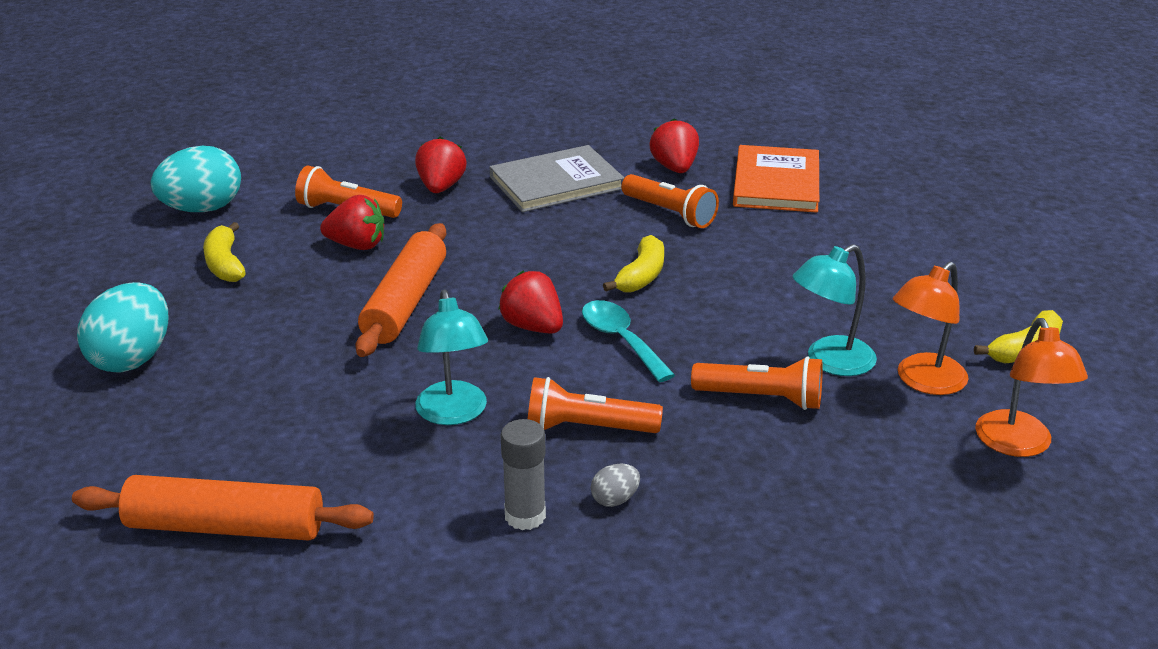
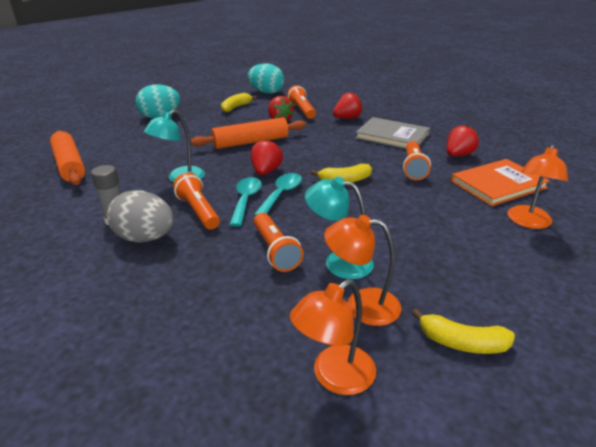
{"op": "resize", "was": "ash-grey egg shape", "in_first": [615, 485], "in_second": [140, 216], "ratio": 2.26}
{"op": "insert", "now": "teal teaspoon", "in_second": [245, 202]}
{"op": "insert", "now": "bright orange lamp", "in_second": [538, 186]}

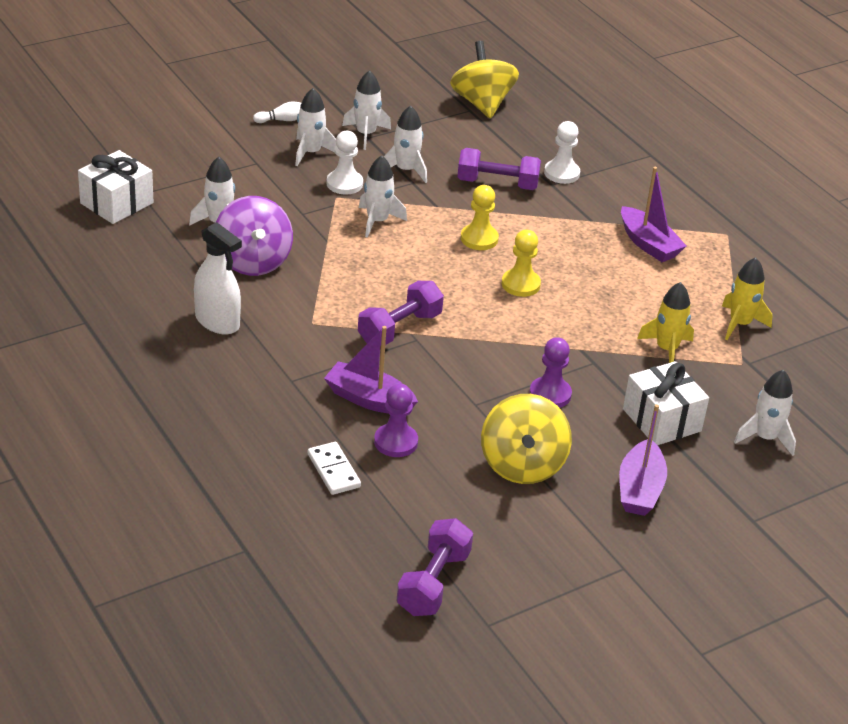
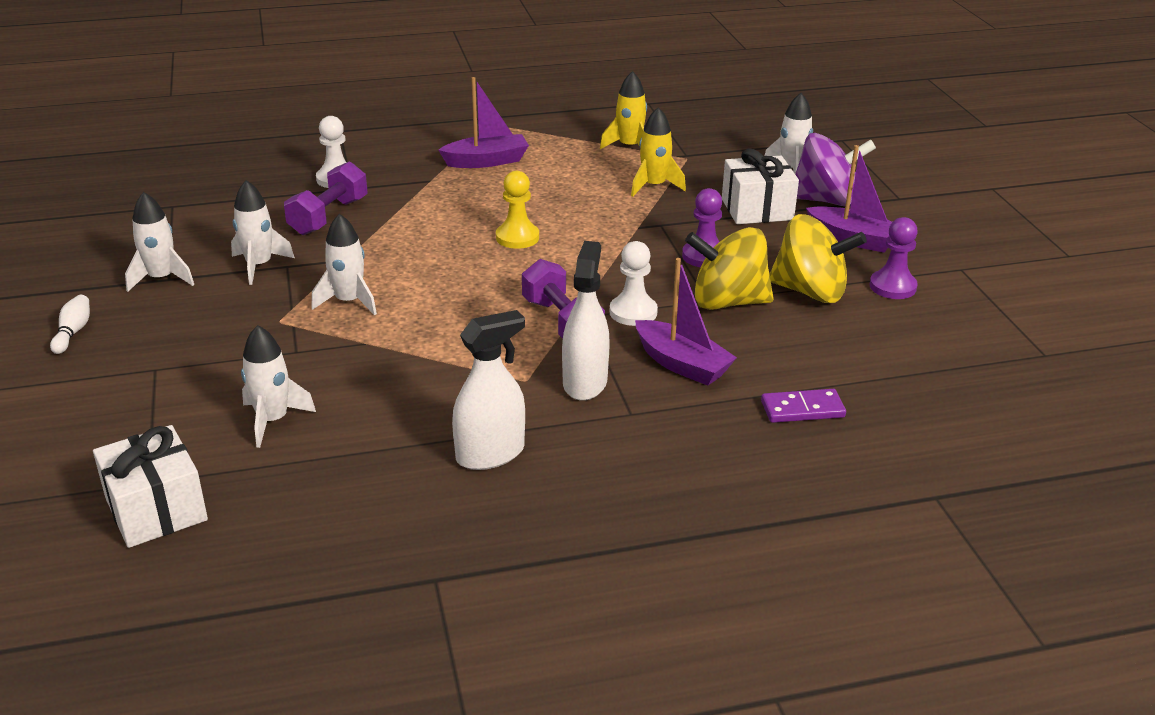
{"op": "move", "was": "royal purple whirligig", "in_first": [254, 236], "in_second": [835, 169]}
{"op": "delete", "was": "white spaceship", "in_first": [315, 127]}
{"op": "recolor", "was": "white domino", "now": "royal purple domino", "in_first": [334, 468], "in_second": [803, 406]}
{"op": "rotate", "was": "royal purple sailboat", "in_first": [371, 369], "in_second": [686, 322], "clockwise": -90}
{"op": "move", "was": "white pawn", "in_first": [345, 162], "in_second": [634, 283]}
{"op": "move", "was": "royal purple pawn", "in_first": [396, 420], "in_second": [894, 258]}
{"op": "delete", "was": "royal purple dumbbell", "in_first": [435, 567]}
{"op": "move", "was": "golden whirligig", "in_first": [484, 80], "in_second": [729, 268]}
{"op": "delete", "was": "golden pawn", "in_first": [480, 217]}
{"op": "insert", "now": "white spray cleaner", "in_second": [586, 321]}

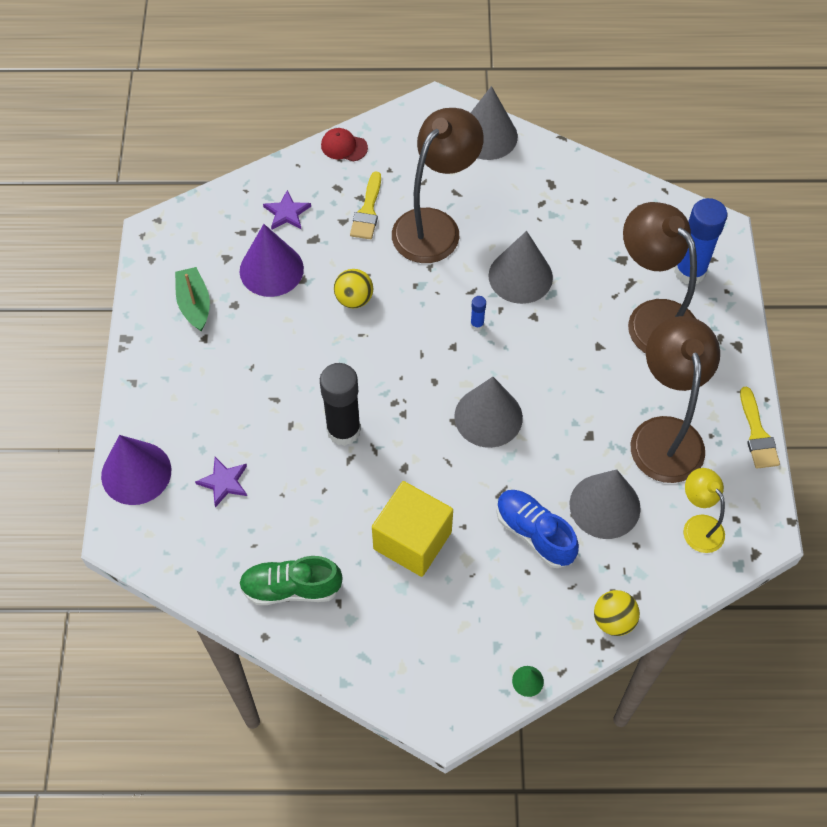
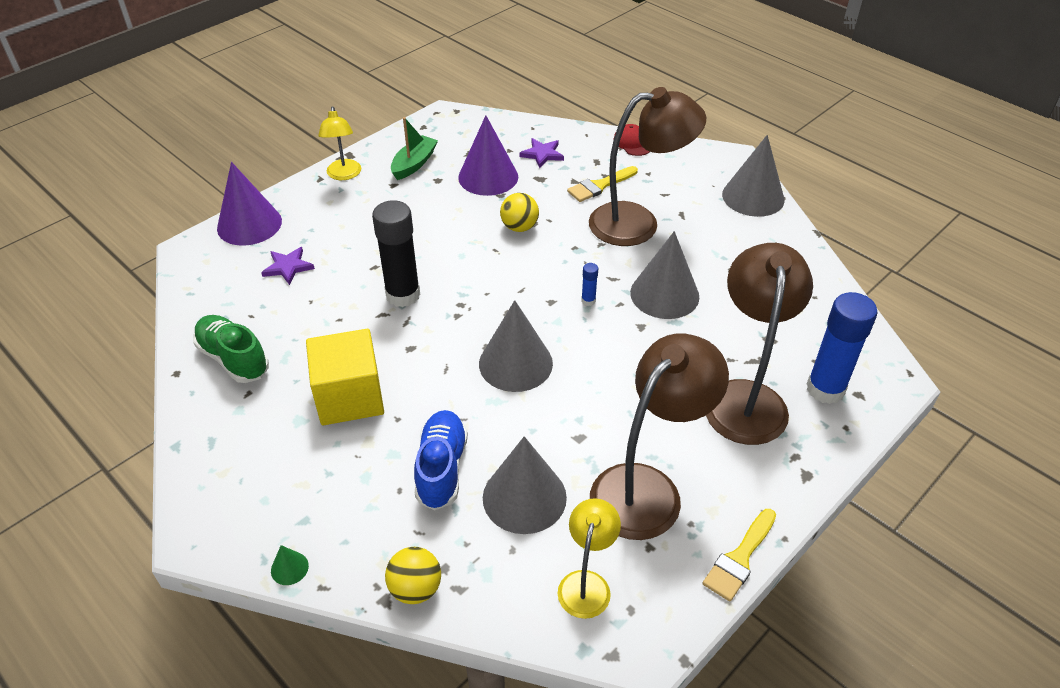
{"op": "insert", "now": "golden lamp", "in_second": [339, 143]}

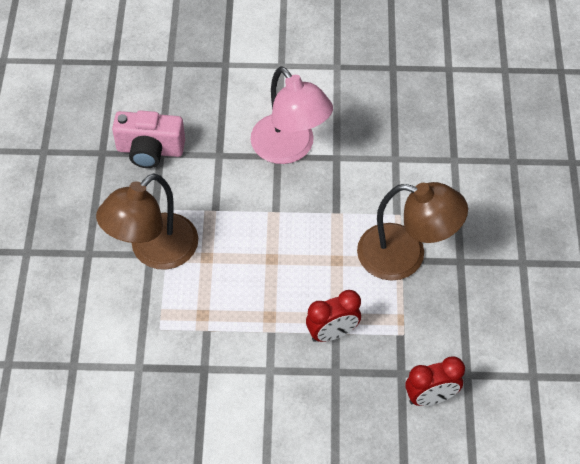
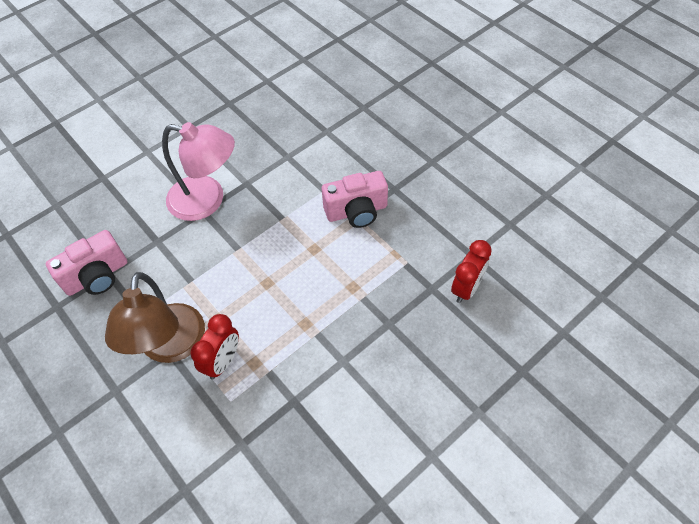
{"op": "move", "was": "crimson bedside clock", "in_first": [333, 316], "in_second": [214, 347]}
{"op": "replace", "was": "dark brown lamp", "now": "pink photo camera", "in_first": [412, 231], "in_second": [354, 199]}

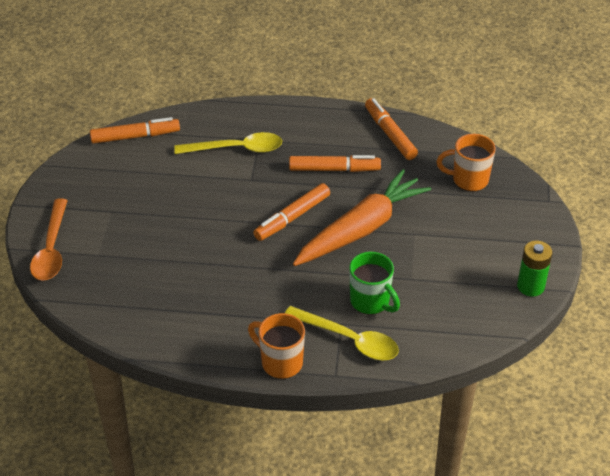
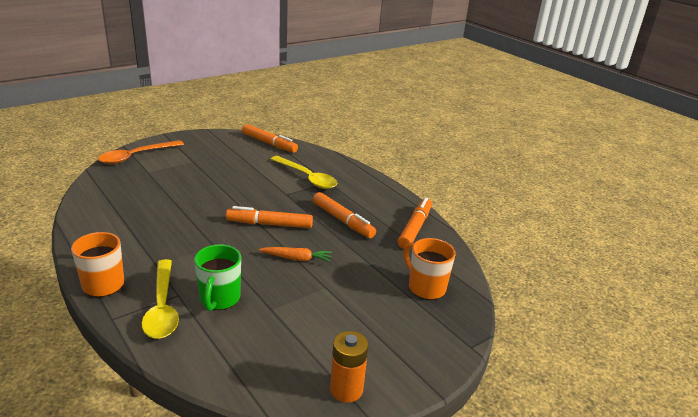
{"op": "resize", "was": "bright orange carrot", "in_first": [362, 217], "in_second": [295, 254], "ratio": 0.44}
{"op": "recolor", "was": "green AA battery", "now": "bright orange AA battery", "in_first": [534, 269], "in_second": [349, 367]}

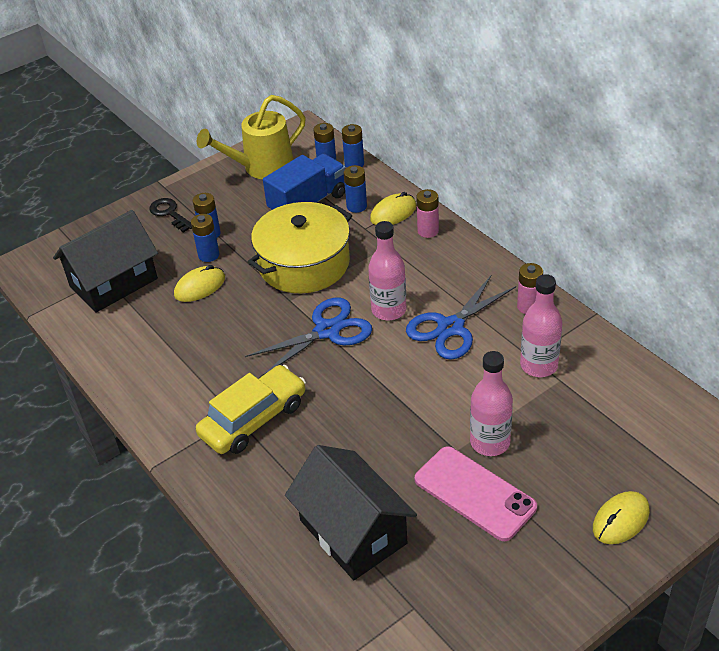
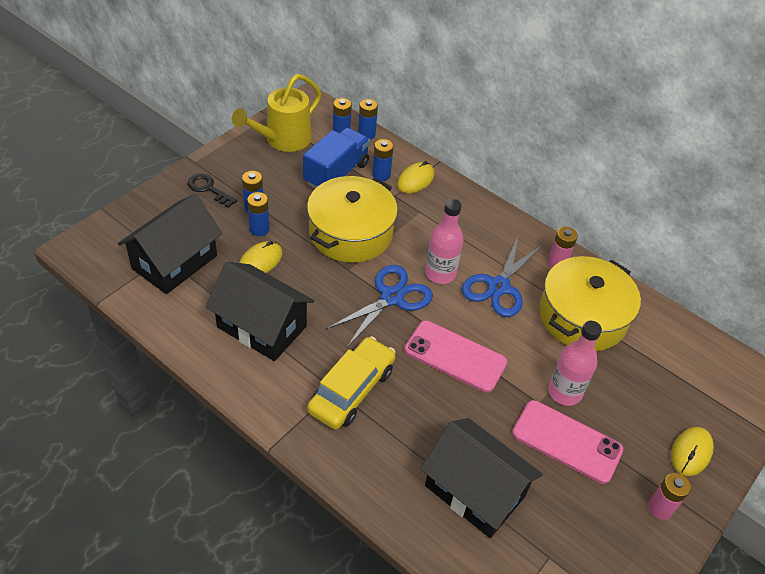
{"op": "move", "was": "pink AA battery", "in_first": [427, 213], "in_second": [669, 496]}
{"op": "replace", "was": "pink drink bottle", "now": "golden cooking pot", "in_first": [541, 325], "in_second": [590, 303]}
{"op": "insert", "now": "jet-black cottage", "in_second": [260, 311]}
{"op": "insert", "now": "pink phone", "in_second": [455, 357]}

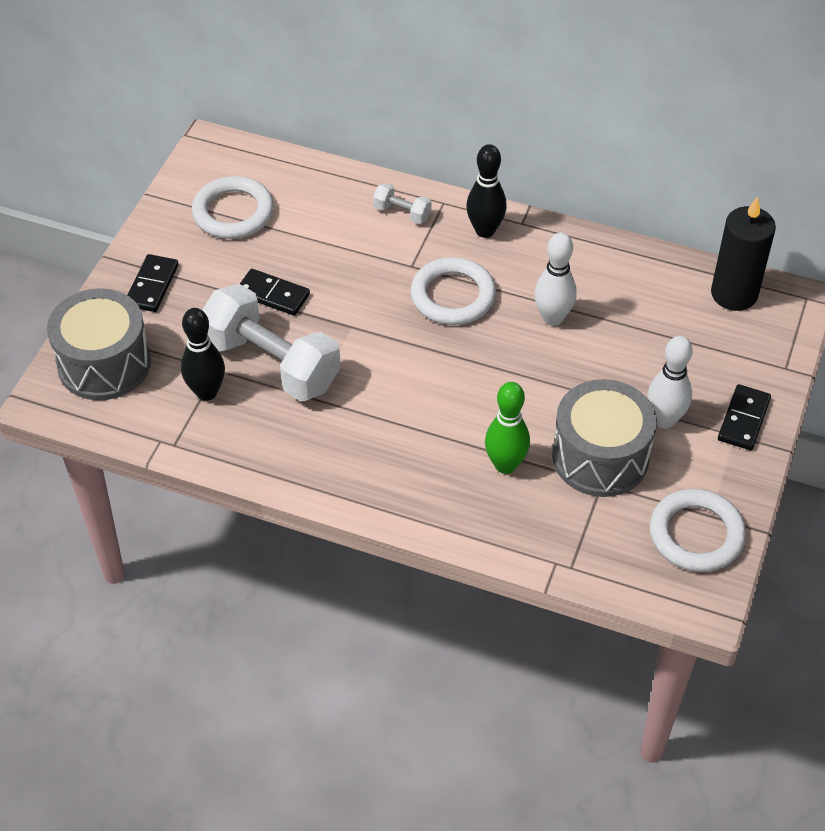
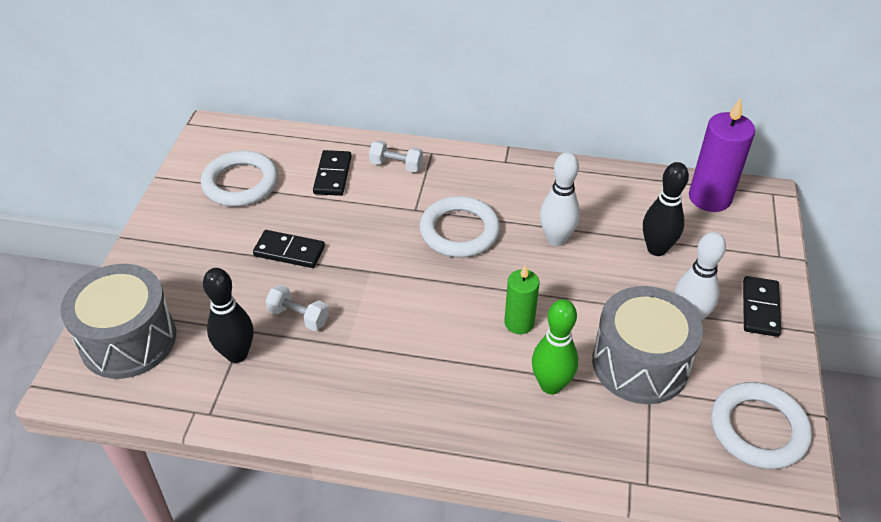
{"op": "move", "was": "jet-black domino", "in_first": [153, 283], "in_second": [332, 173]}
{"op": "resize", "was": "white dumbbell", "in_first": [271, 342], "in_second": [297, 308], "ratio": 0.43}
{"op": "move", "was": "jet-black bowling pin", "in_first": [486, 191], "in_second": [666, 209]}
{"op": "recolor", "was": "jet-black pillar candle", "now": "royal purple pillar candle", "in_first": [743, 253], "in_second": [722, 155]}
{"op": "insert", "now": "green pillar candle", "in_second": [521, 299]}

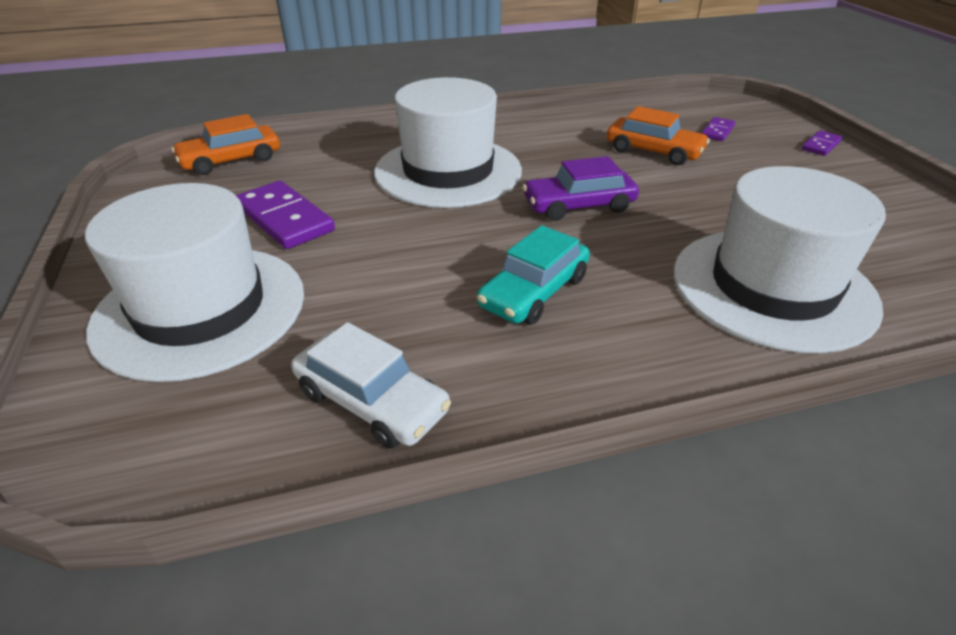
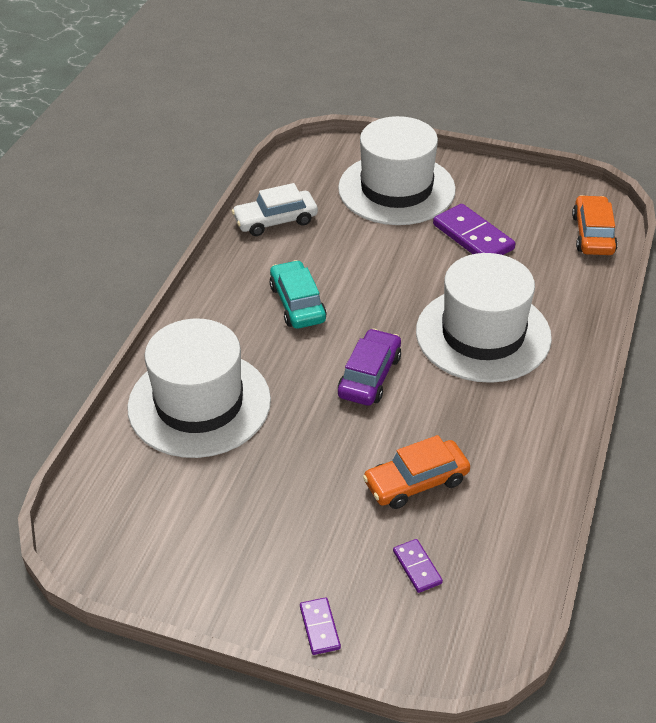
{"op": "rotate", "was": "royal purple domino", "in_first": [285, 215], "in_second": [474, 229], "clockwise": 60}

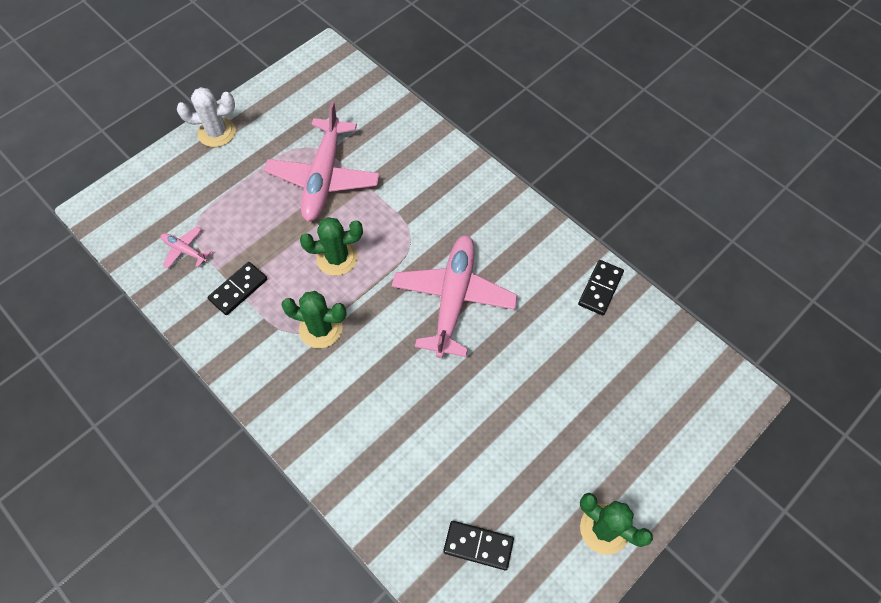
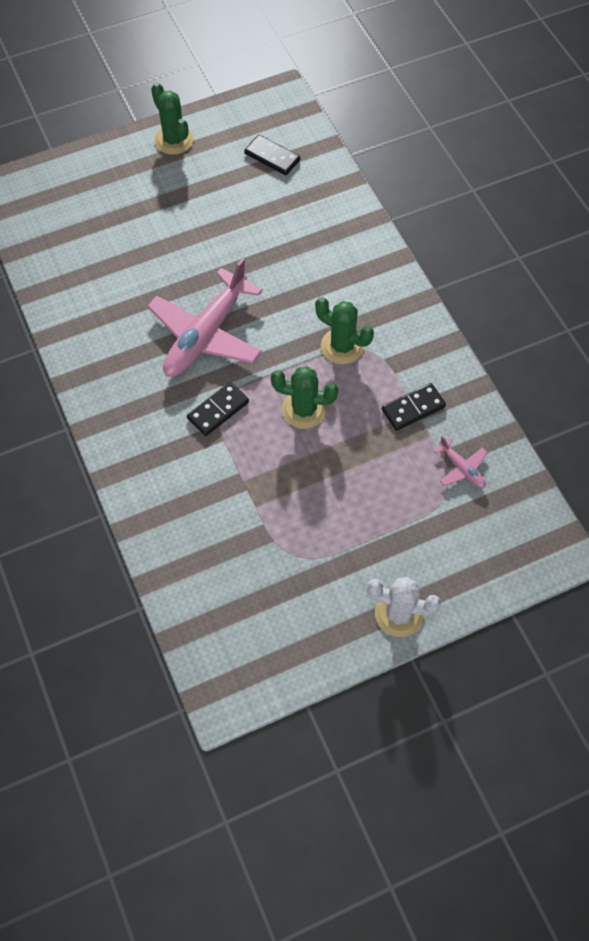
{"op": "delete", "was": "pink plane", "in_first": [322, 161]}
{"op": "move", "was": "jet-black domino", "in_first": [601, 287], "in_second": [218, 409]}

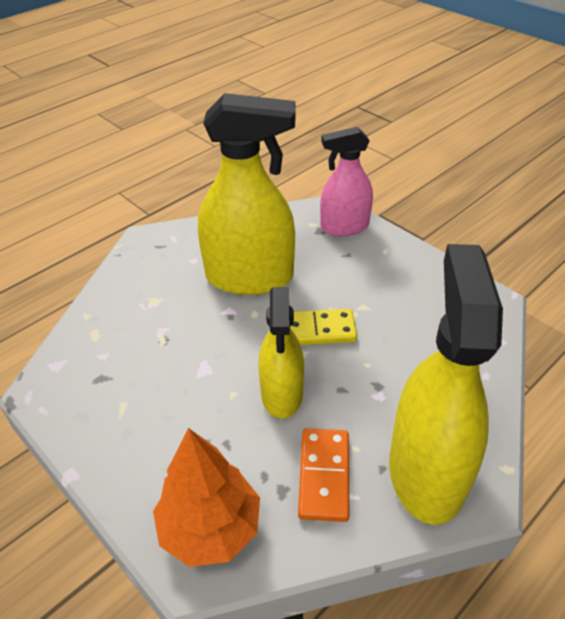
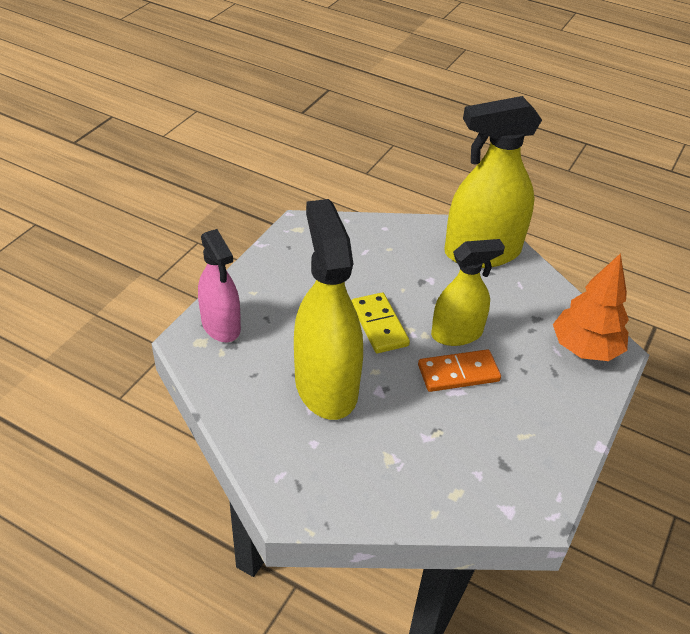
{"op": "move", "was": "bright orange domino", "in_first": [323, 475], "in_second": [459, 370]}

